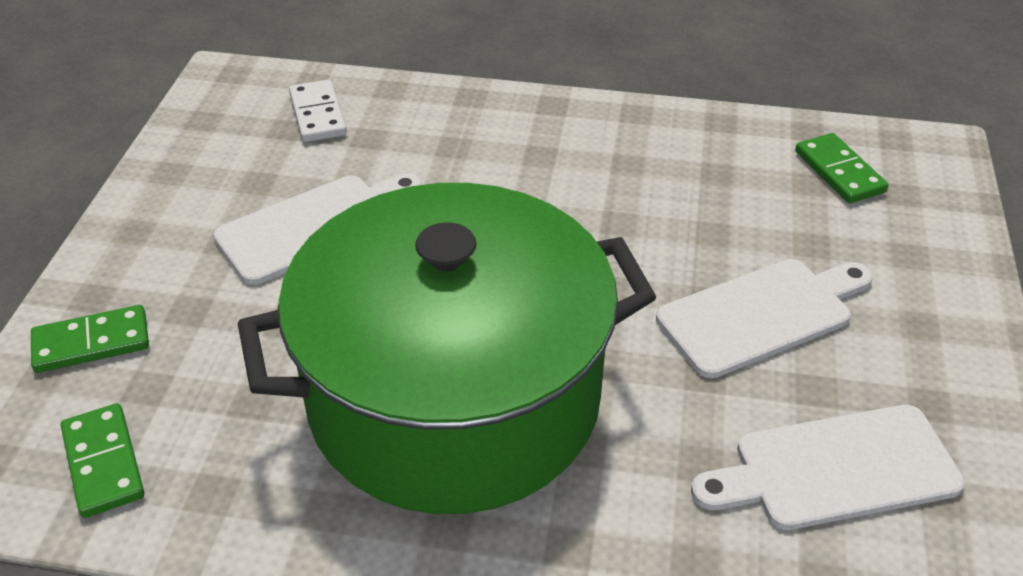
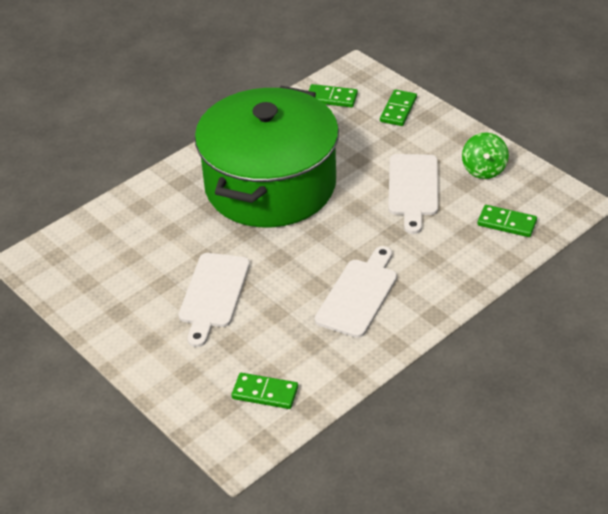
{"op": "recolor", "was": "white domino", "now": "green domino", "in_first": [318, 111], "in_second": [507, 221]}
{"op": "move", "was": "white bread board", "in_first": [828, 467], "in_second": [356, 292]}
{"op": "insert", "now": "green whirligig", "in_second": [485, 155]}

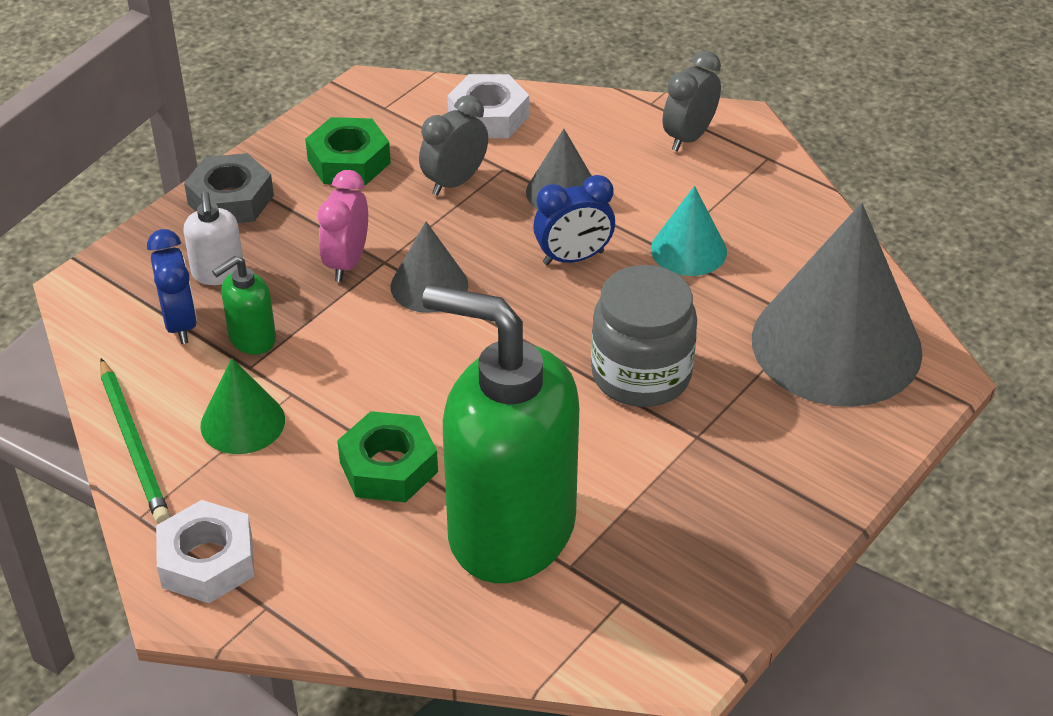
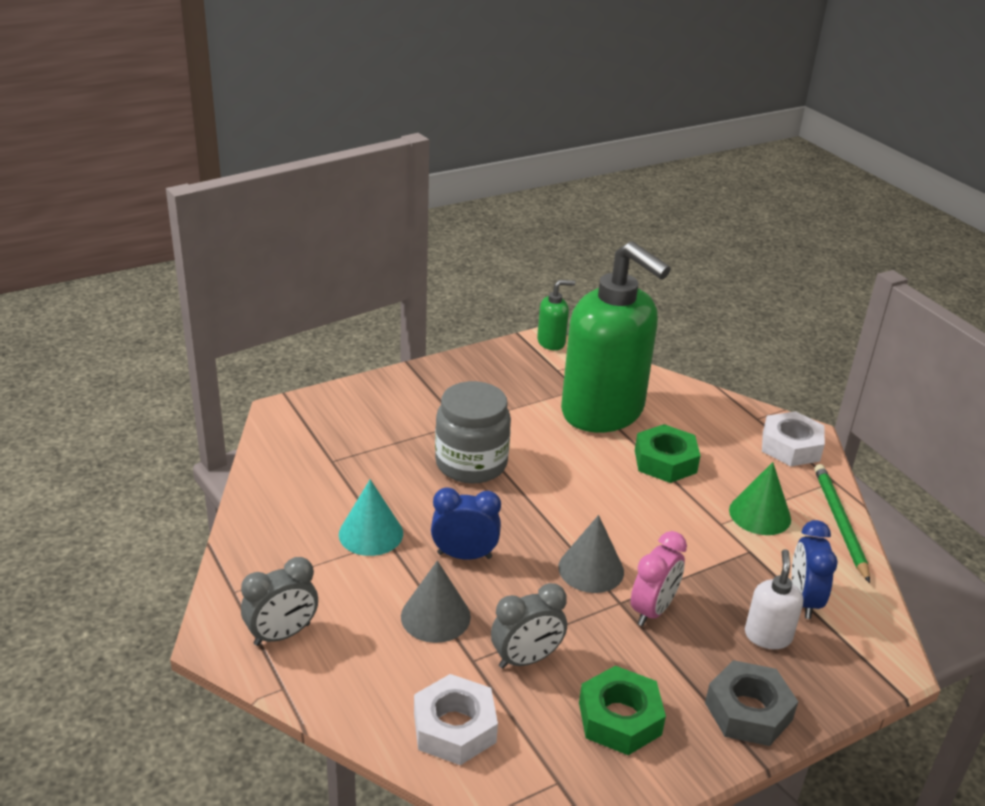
{"op": "move", "was": "green pump bottle", "in_first": [244, 305], "in_second": [556, 315]}
{"op": "delete", "was": "ash-grey cone shape", "in_first": [837, 305]}

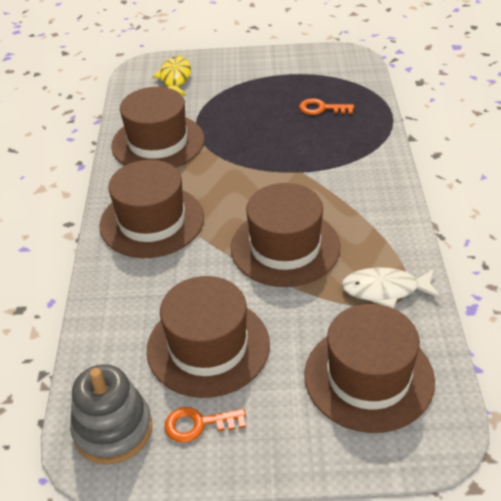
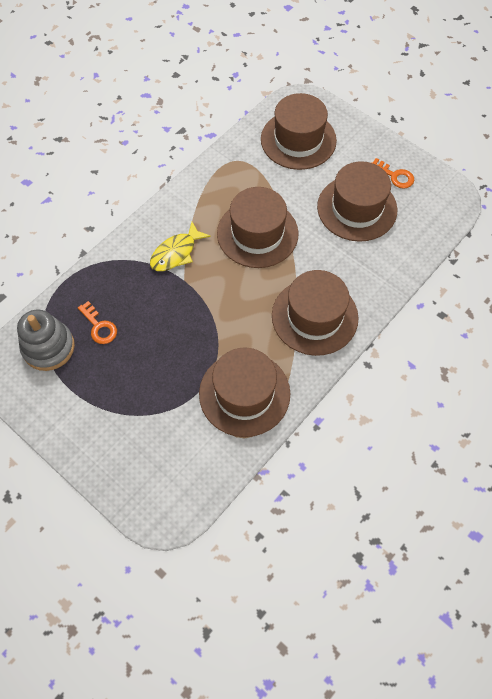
{"op": "move", "was": "ash-grey stacking rings", "in_first": [111, 414], "in_second": [46, 340]}
{"op": "move", "was": "golden fish figure", "in_first": [172, 76], "in_second": [180, 246]}
{"op": "delete", "was": "white fish figure", "in_first": [391, 288]}

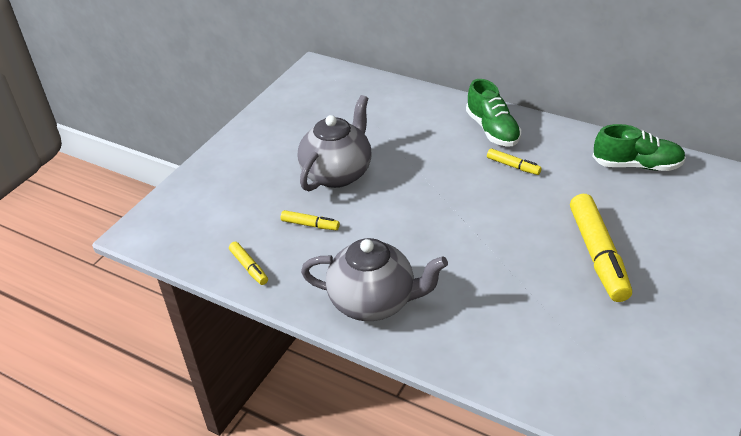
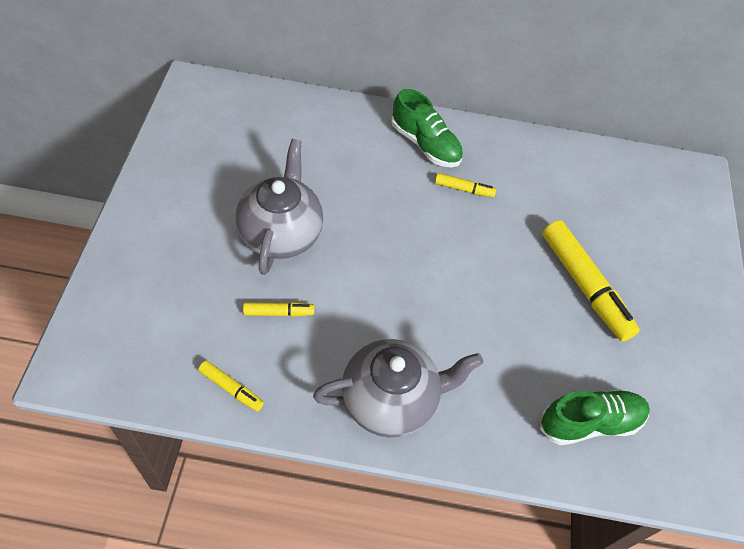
{"op": "move", "was": "green sneaker", "in_first": [639, 147], "in_second": [595, 417]}

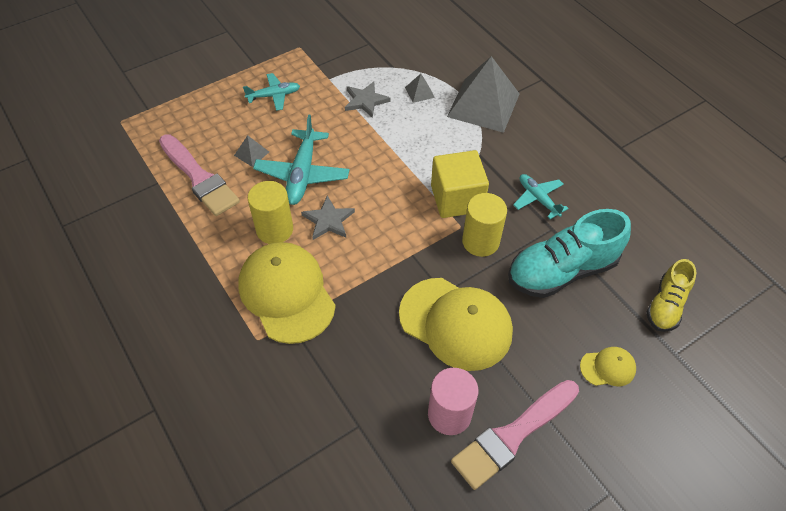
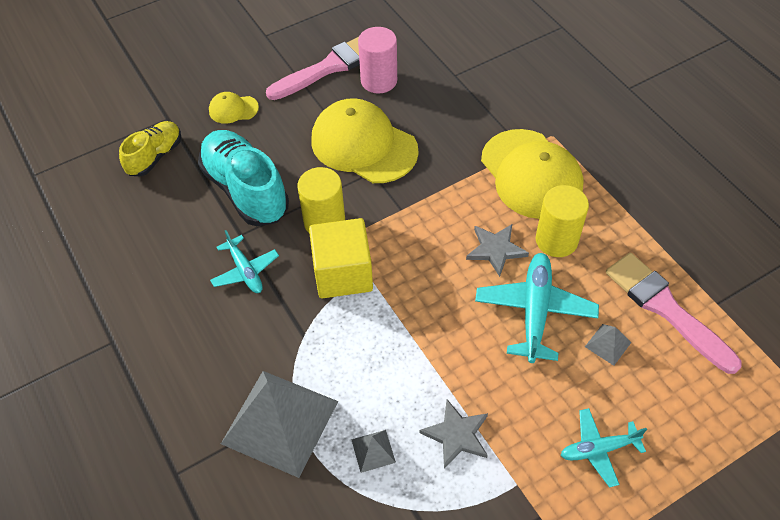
{"op": "rotate", "was": "teal sneaker", "in_first": [569, 253], "in_second": [243, 178], "clockwise": -105}

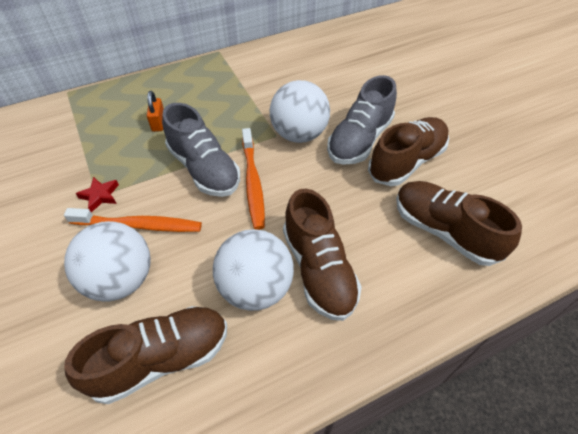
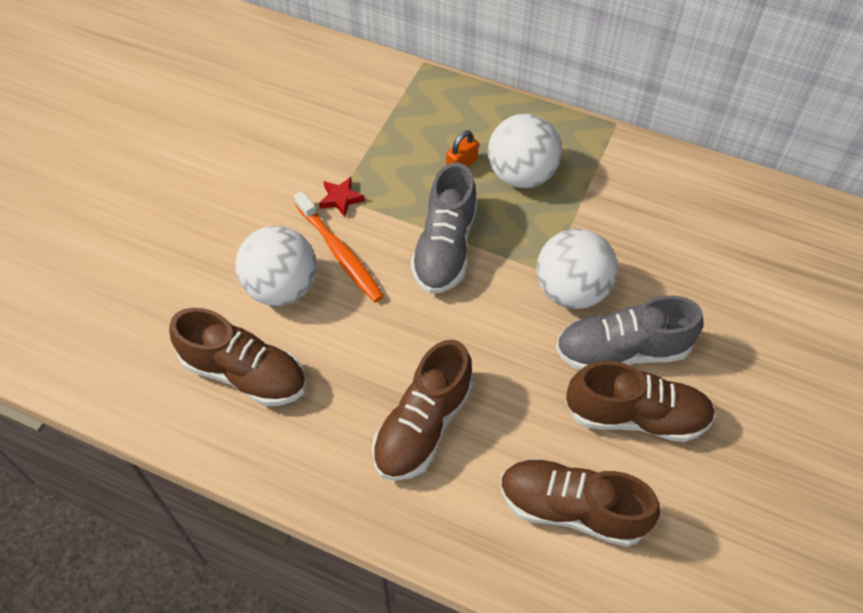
{"op": "move", "was": "white play ball", "in_first": [253, 270], "in_second": [525, 151]}
{"op": "delete", "was": "bright orange tooth brush", "in_first": [253, 179]}
{"op": "rotate", "was": "dark brown sneaker", "in_first": [459, 223], "in_second": [580, 502], "clockwise": -75}

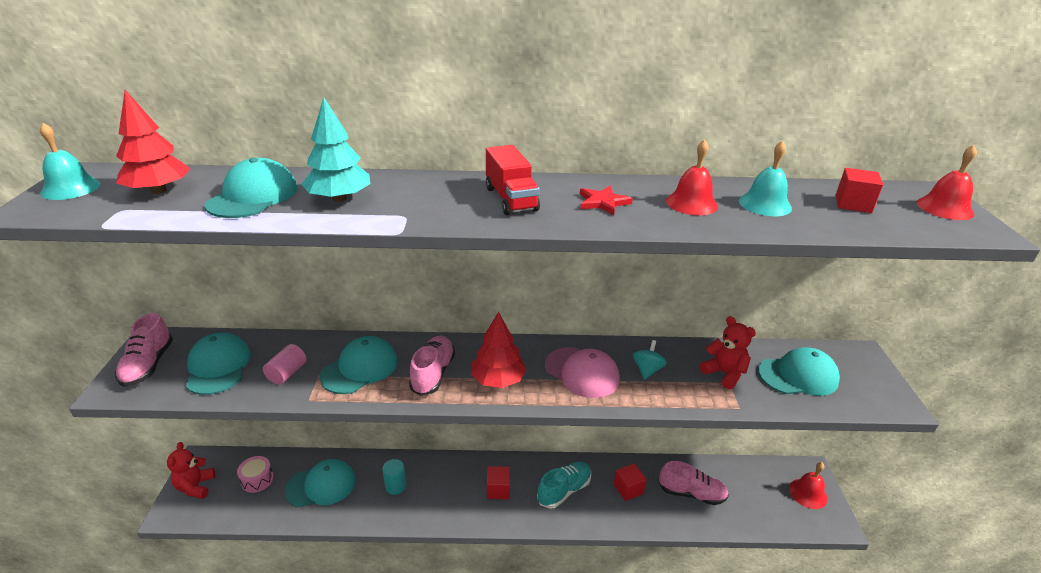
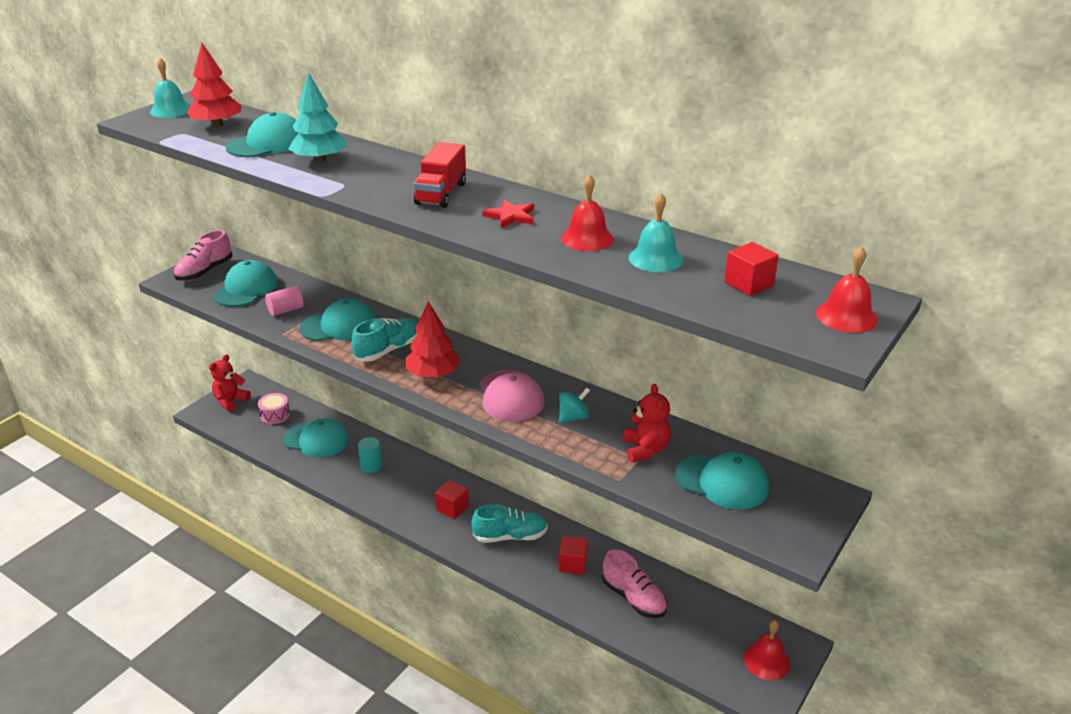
{"op": "recolor", "was": "pink sneaker", "now": "teal sneaker", "in_first": [432, 366], "in_second": [385, 340]}

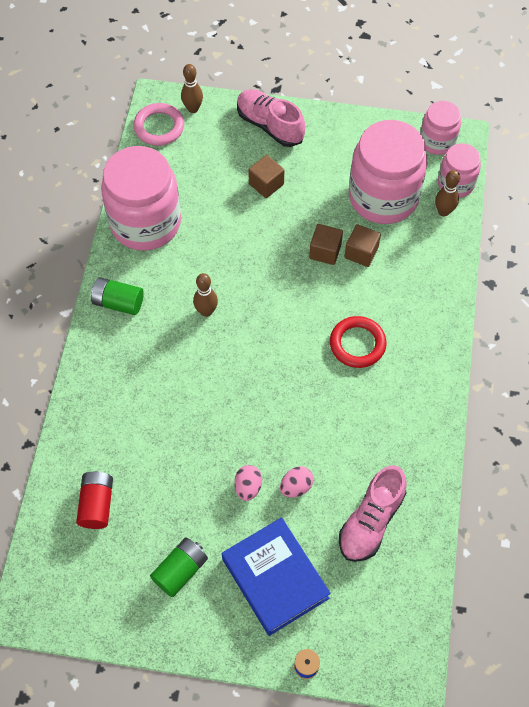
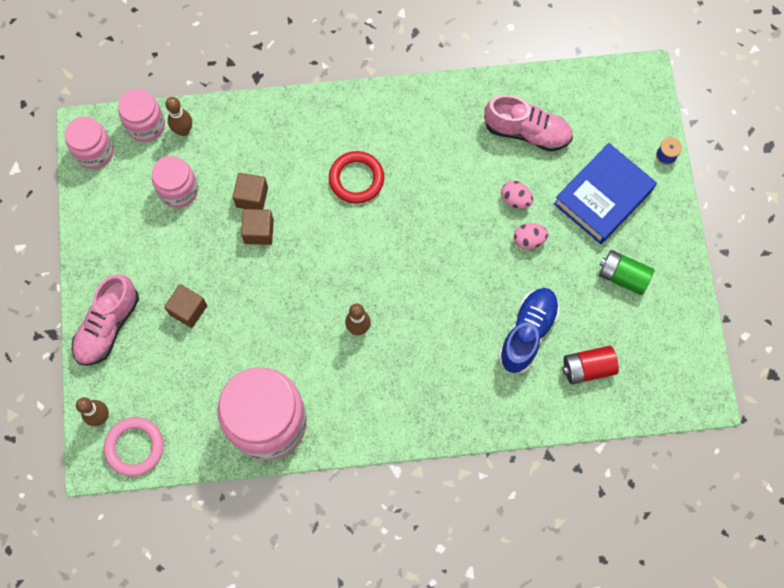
{"op": "delete", "was": "green AA battery", "in_first": [117, 296]}
{"op": "resize", "was": "pink jar", "in_first": [388, 172], "in_second": [175, 182], "ratio": 0.53}
{"op": "insert", "now": "cobalt sneaker", "in_second": [529, 330]}

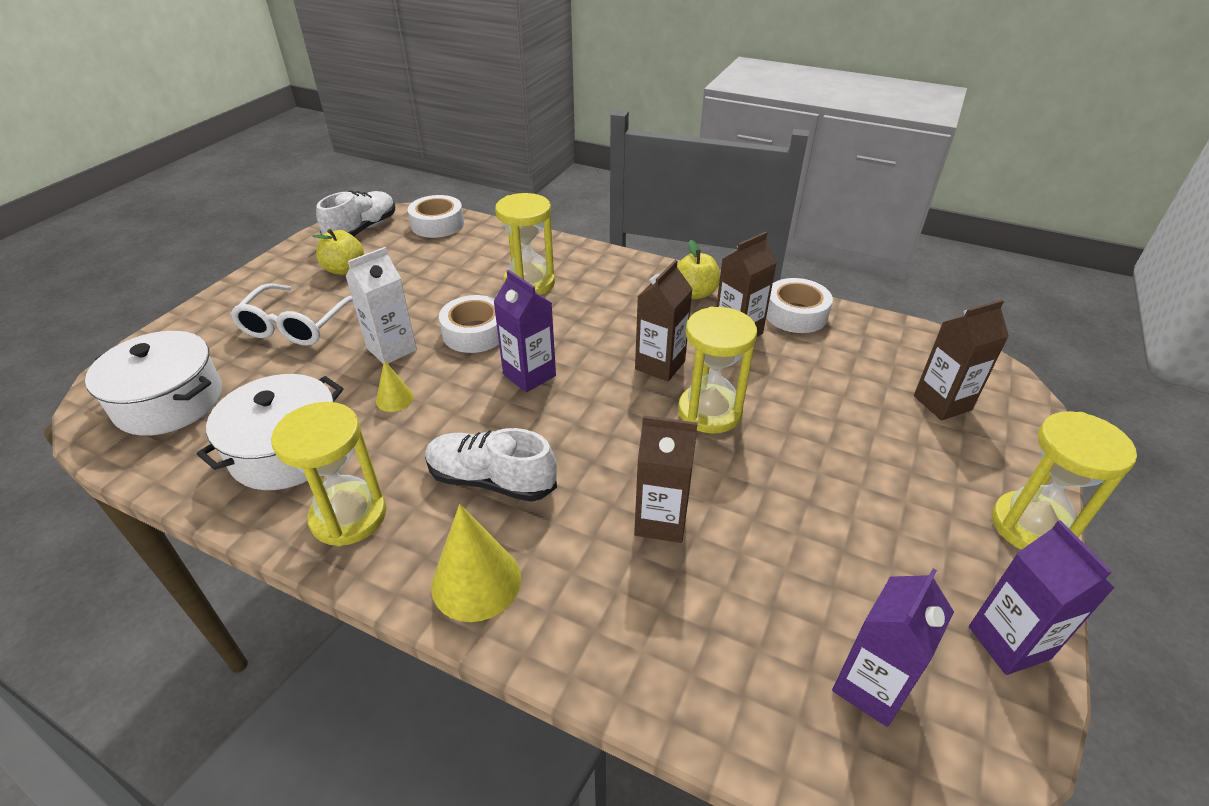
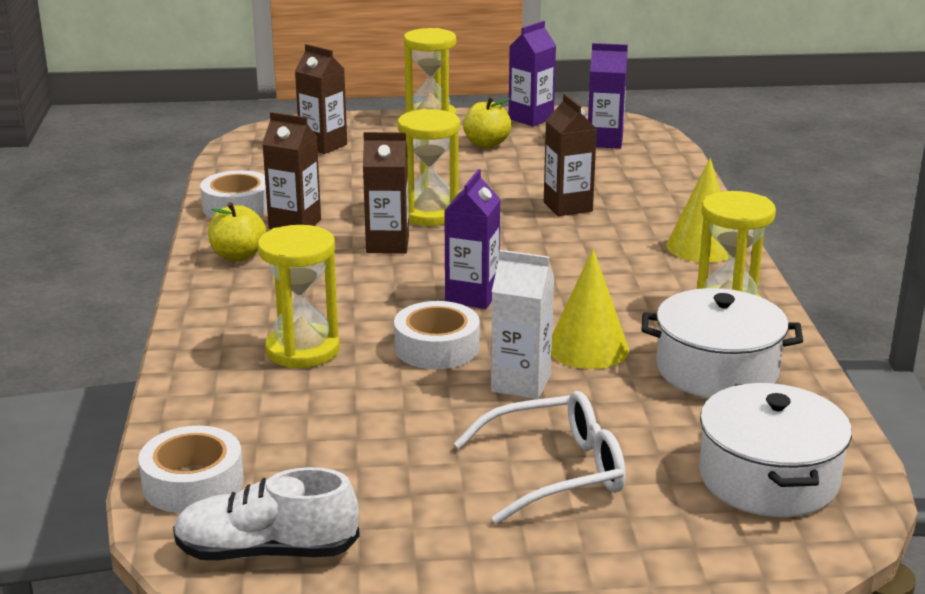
{"op": "move", "was": "golden apple fruit", "in_first": [338, 252], "in_second": [487, 122]}
{"op": "resize", "was": "golden cone shape", "in_first": [395, 386], "in_second": [590, 309], "ratio": 1.87}
{"op": "delete", "was": "white sneaker", "in_first": [491, 465]}

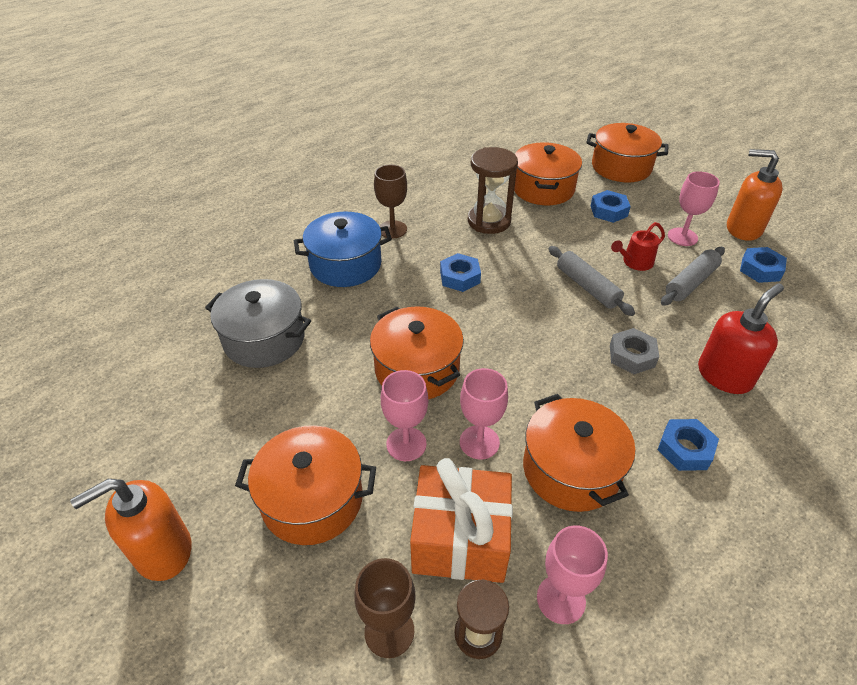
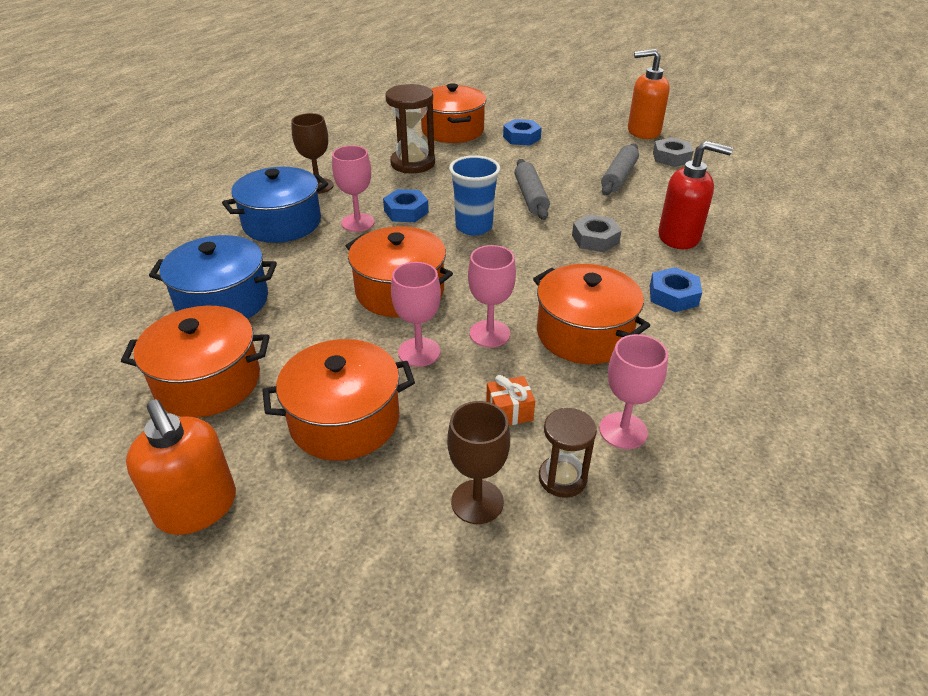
{"op": "rotate", "was": "bright orange pump bottle", "in_first": [131, 530], "in_second": [181, 467], "clockwise": -75}
{"op": "recolor", "was": "ash-grey cooking pot", "now": "cobalt cooking pot", "in_first": [258, 323], "in_second": [213, 277]}
{"op": "resize", "was": "bright orange present", "in_first": [461, 520], "in_second": [510, 400], "ratio": 0.43}
{"op": "rotate", "was": "ash-grey dough roller", "in_first": [592, 281], "in_second": [532, 189], "clockwise": 45}
{"op": "move", "was": "bright orange cooking pot", "in_first": [627, 152], "in_second": [195, 362]}
{"op": "delete", "was": "crimson watering pot", "in_first": [638, 246]}
{"op": "move", "was": "pink chalice", "in_first": [694, 208], "in_second": [353, 188]}
{"op": "rotate", "was": "crimson pump bottle", "in_first": [741, 338], "in_second": [695, 195], "clockwise": 75}
{"op": "recolor", "was": "cobalt hexagon nut", "now": "ash-grey hexagon nut", "in_first": [763, 265], "in_second": [673, 152]}
{"op": "insert", "now": "cobalt beaker", "in_second": [474, 195]}

